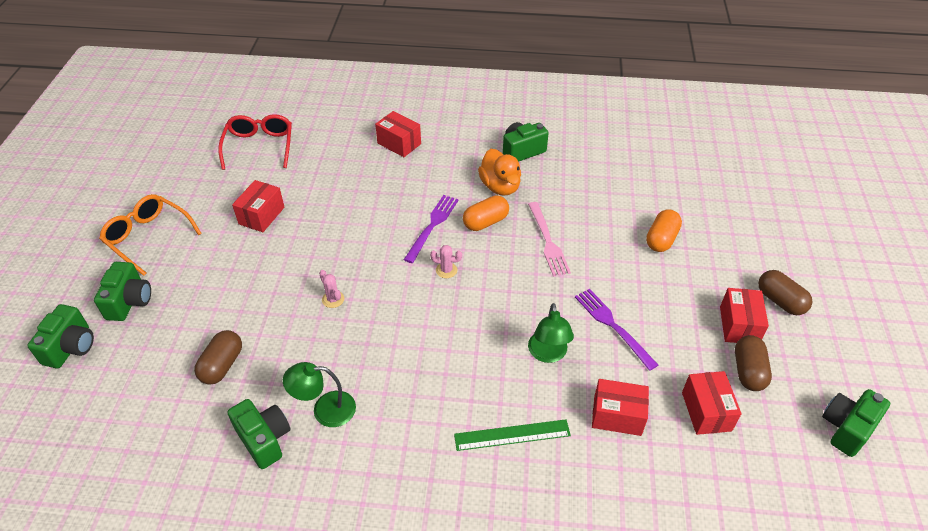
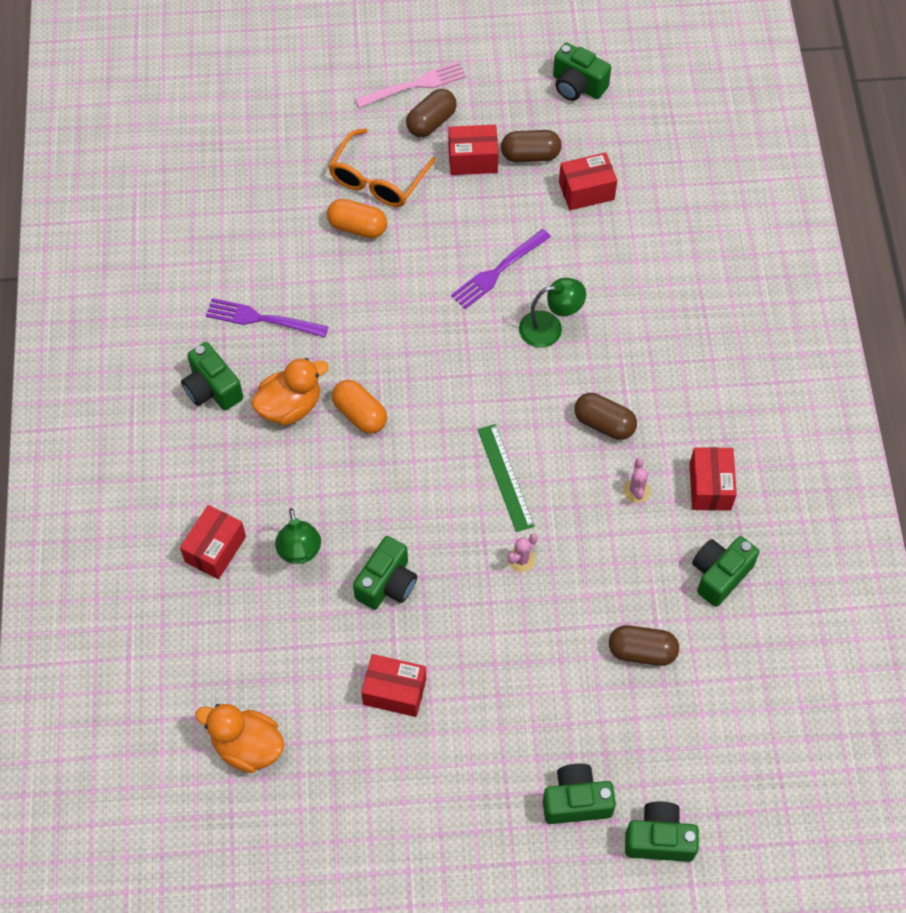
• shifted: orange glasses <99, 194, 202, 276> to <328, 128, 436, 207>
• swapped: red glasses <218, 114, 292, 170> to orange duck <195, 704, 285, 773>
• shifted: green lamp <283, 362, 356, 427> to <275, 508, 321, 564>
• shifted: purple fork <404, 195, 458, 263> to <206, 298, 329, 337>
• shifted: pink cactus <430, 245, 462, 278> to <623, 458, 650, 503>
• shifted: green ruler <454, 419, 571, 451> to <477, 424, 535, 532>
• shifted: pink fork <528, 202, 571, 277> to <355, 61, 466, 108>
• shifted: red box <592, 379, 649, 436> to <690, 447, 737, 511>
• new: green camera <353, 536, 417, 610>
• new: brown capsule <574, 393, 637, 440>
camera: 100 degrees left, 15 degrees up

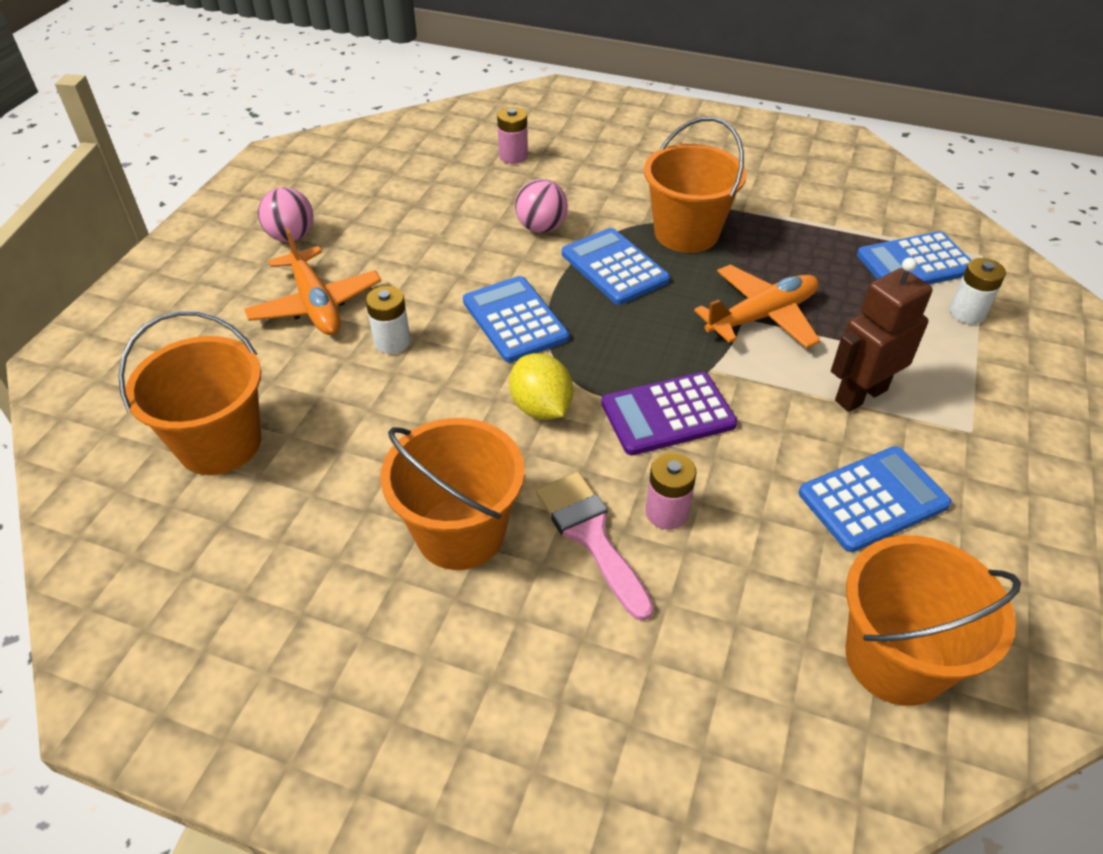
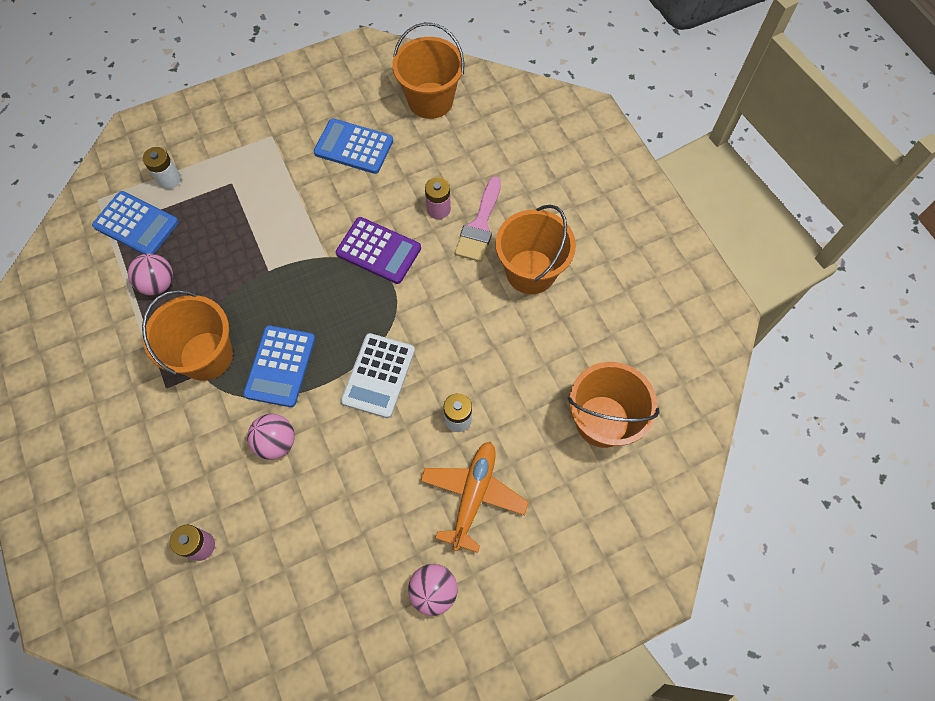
• repainted: blue calculator <463, 276, 569, 362> to white calculator <341, 333, 415, 418>
• gone: yellow lemon <509, 353, 573, 420>
• gone: orange plane <694, 264, 821, 348>
• gone: brown robot <831, 257, 933, 412>
• new: pink ball <128, 253, 173, 295>
camera: 135 degrees left, 20 degrees up

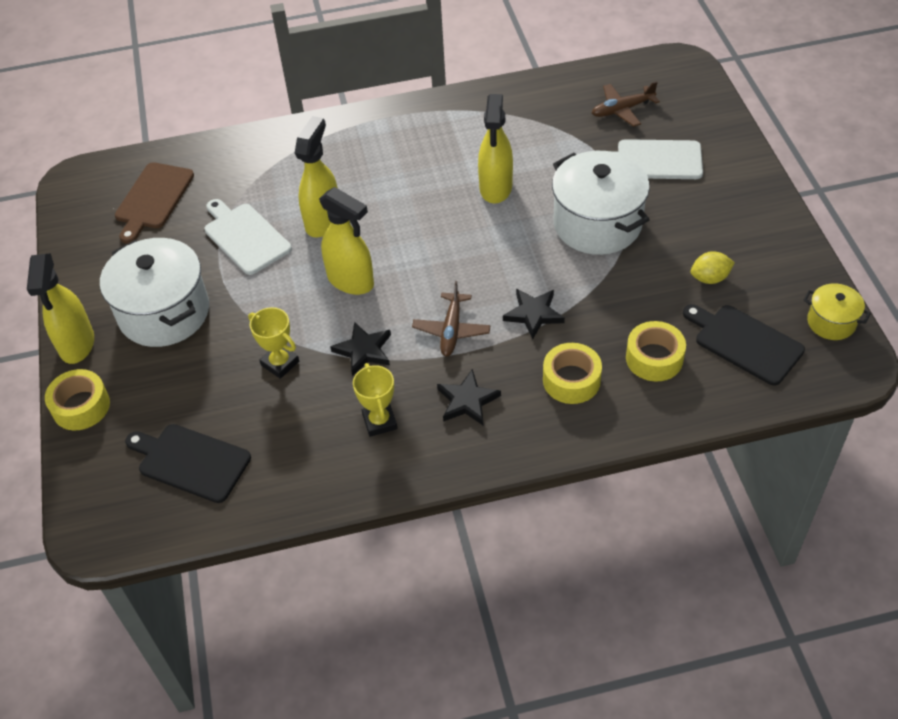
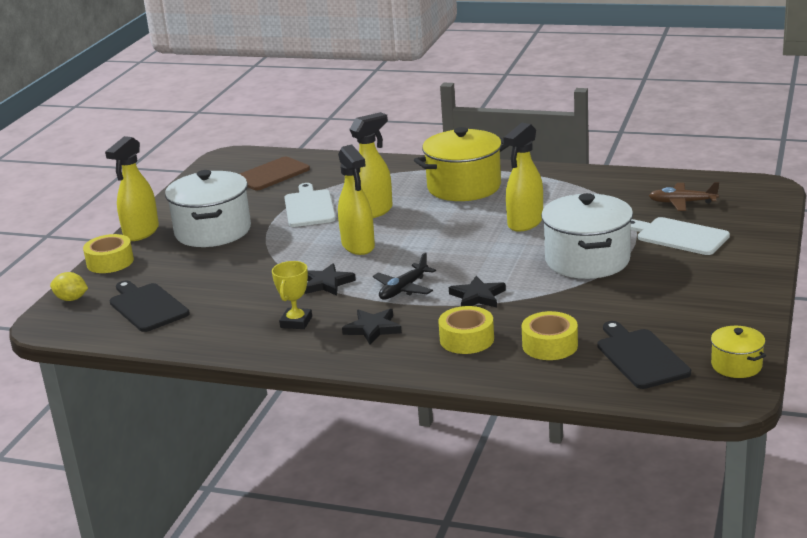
• gone: yellow trophy <248, 307, 299, 379>
• repainted: brown plane <412, 281, 491, 356> to black plane <373, 252, 436, 300>
• shifted: yellow lemon <690, 251, 735, 284> to <50, 272, 88, 301>
• new: yellow pot <414, 127, 509, 201>
camera: 30 degrees right, 25 degrees down

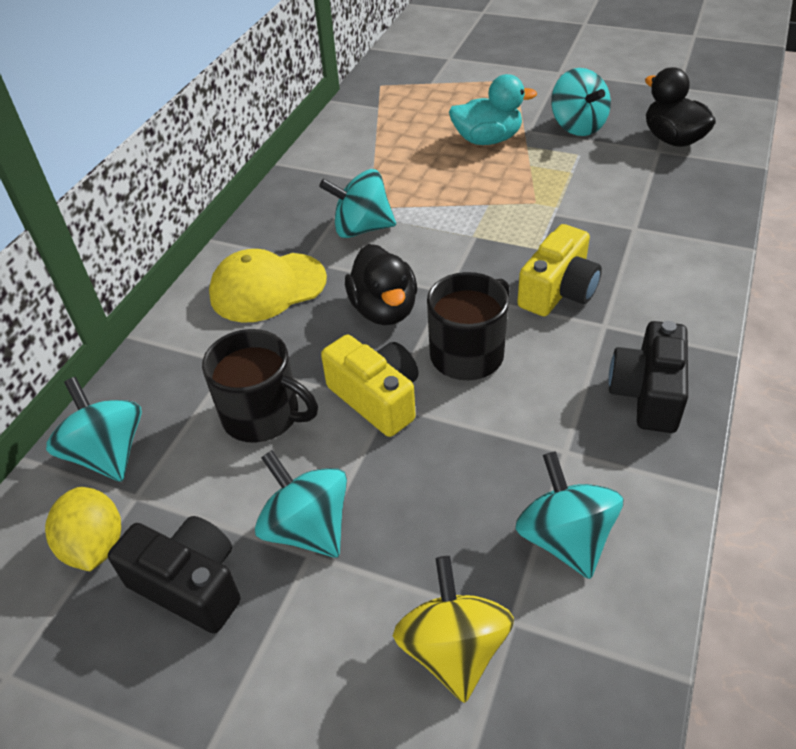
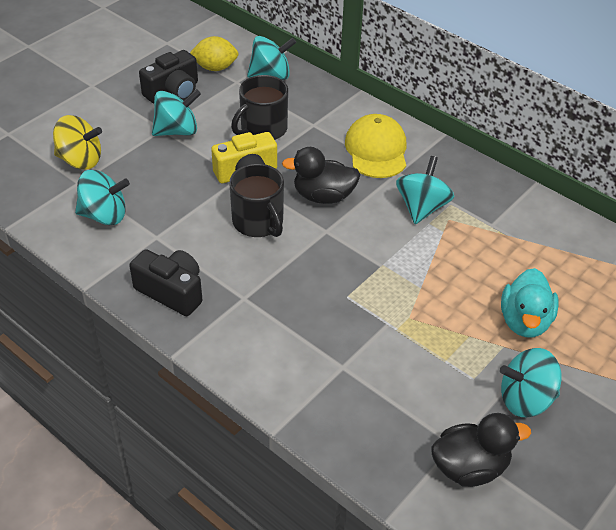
• gone: yellow camera <517, 224, 602, 317>
camera: 105 degrees right, 0 degrees up

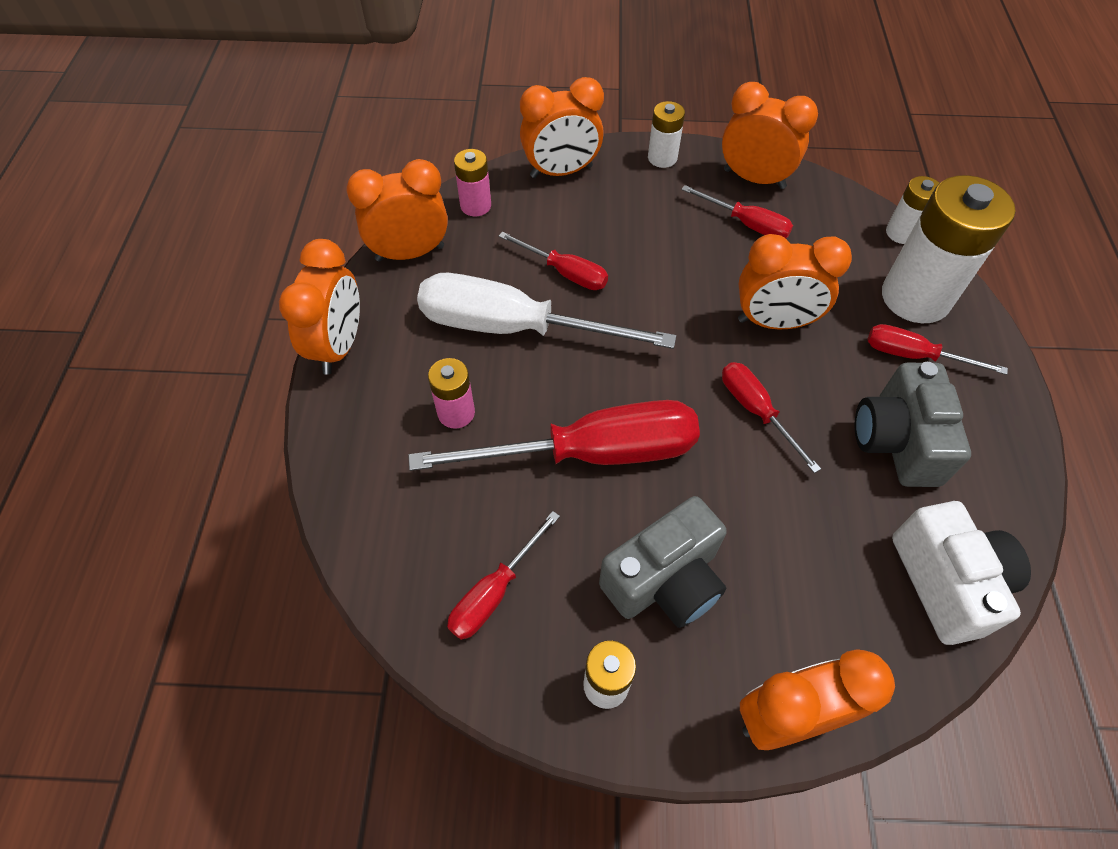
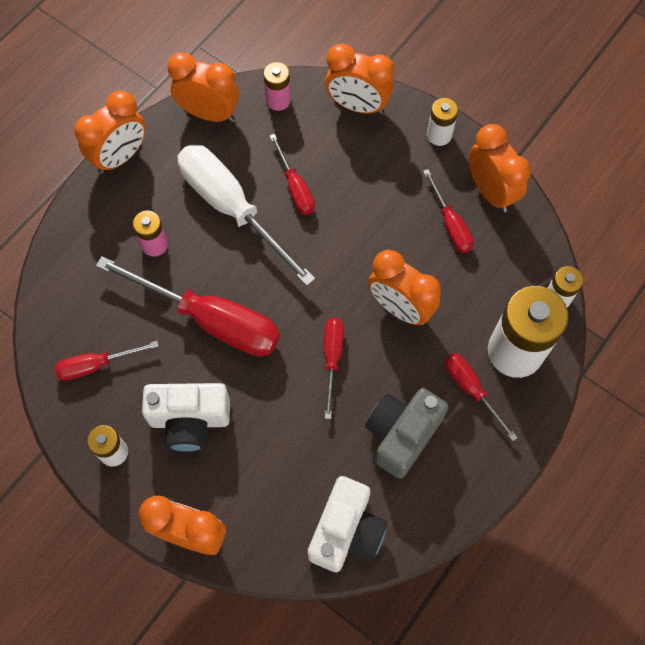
• repainted: grey camera <599, 496, 727, 628> to white camera <142, 383, 230, 452>
camera: 35 degrees right, 10 degrees up

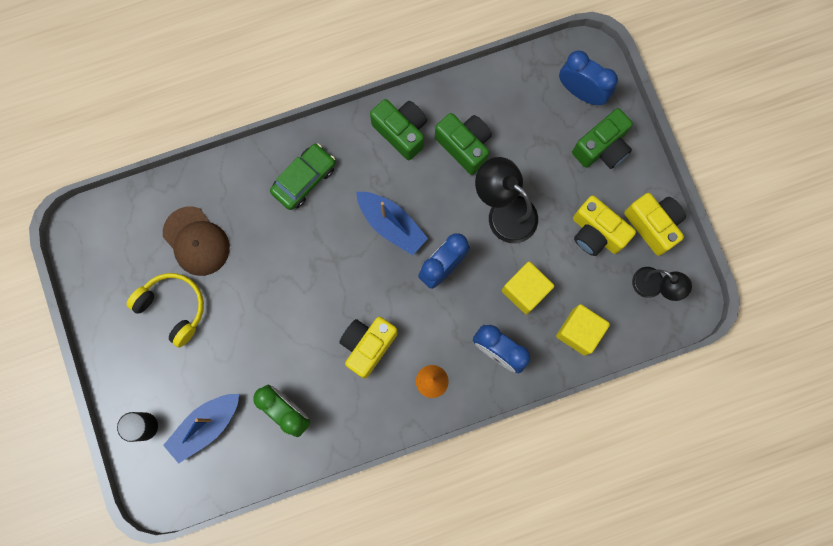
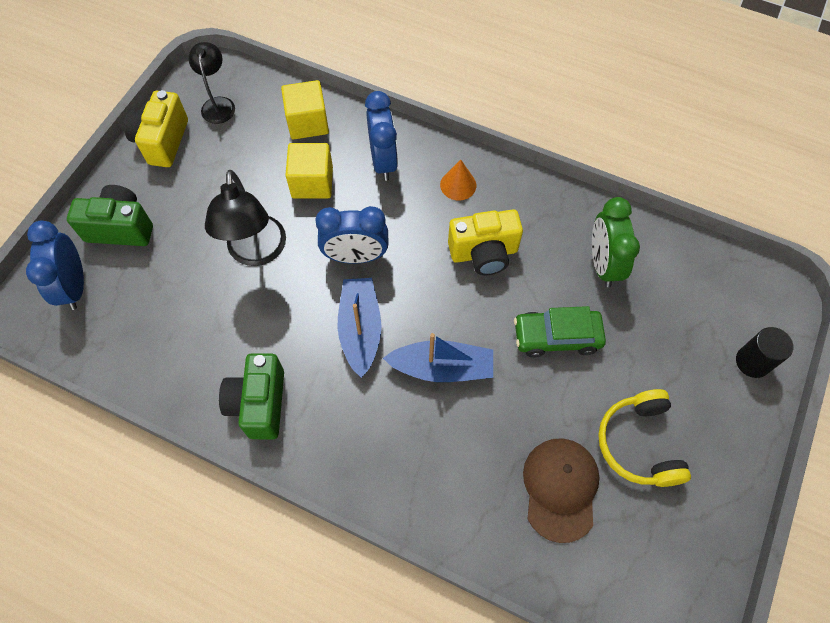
• shifted: blue boat <163, 394, 239, 464> to <383, 333, 493, 382>
• shifted: green car <270, 144, 335, 210> to <514, 306, 606, 358>
• gone: green camera <435, 113, 492, 175>
• gone: yellow camera <573, 196, 636, 256>
camera: 135 degrees left, 15 degrees down

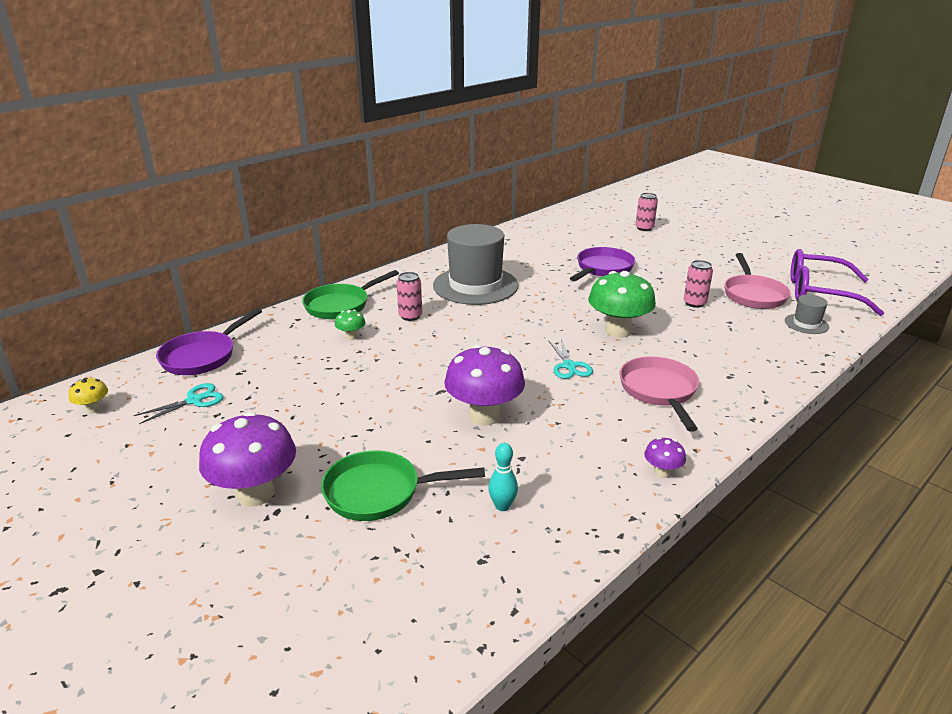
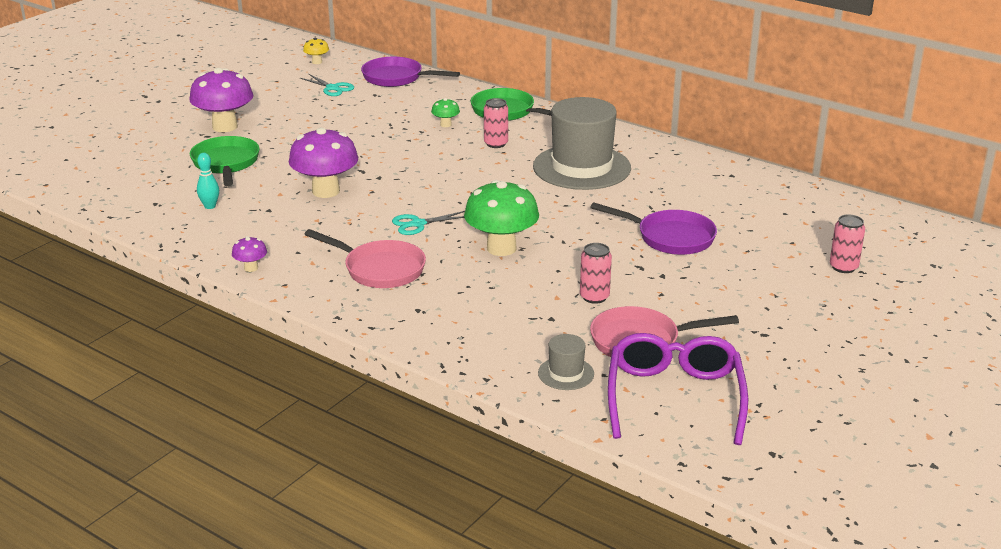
• rotated: pink pan <620, 356, 699, 432> = <304, 229, 426, 288> 45 degrees clockwise
camera: 80 degrees right, 0 degrees up

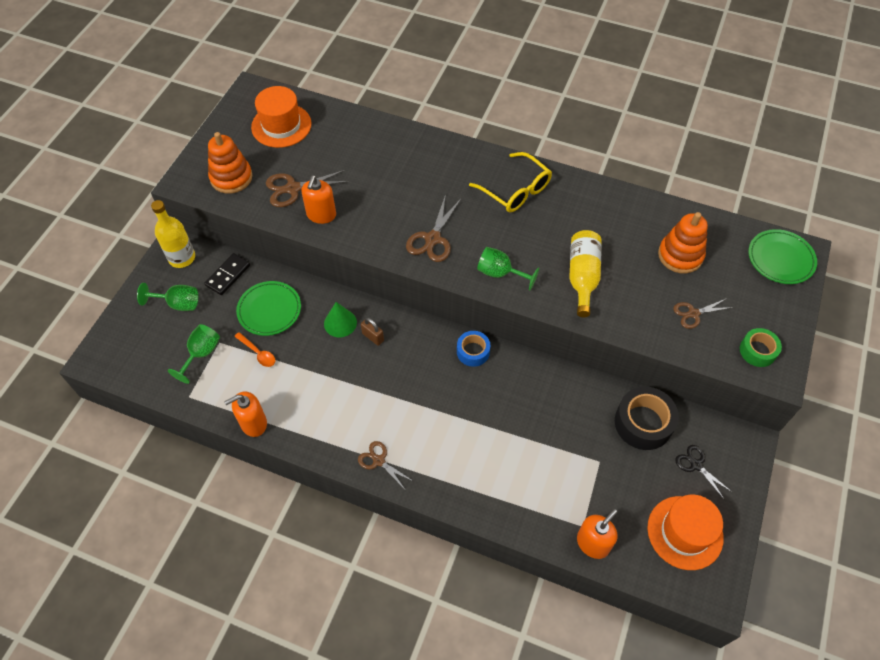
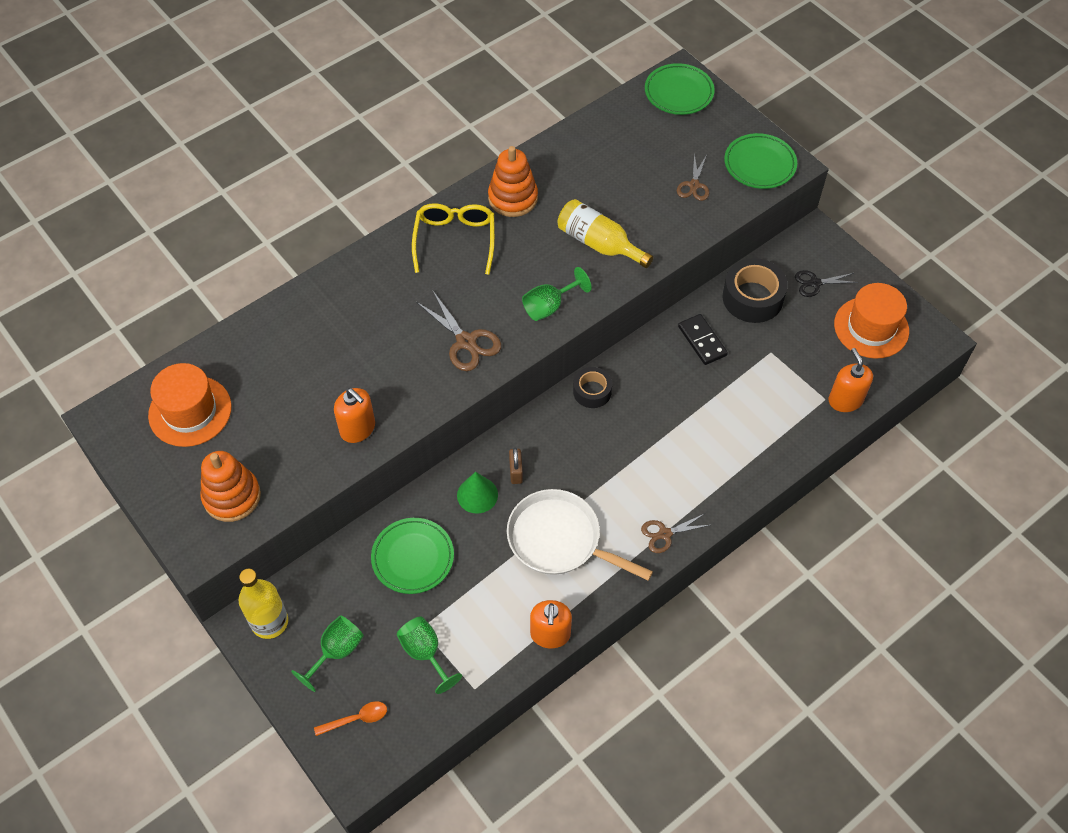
• shifted: black domino <204, 253, 250, 295> to <678, 314, 728, 365>
• shifted: orange spoon <234, 332, 275, 367> to <314, 701, 387, 736>
• gone: brown scissors <266, 170, 349, 207>
• rotated: brown padlock <361, 318, 384, 346> = <509, 448, 523, 484> 75 degrees counterclockwise
• repainted: blue tape <457, 331, 490, 367> to black tape <573, 367, 612, 408>
• rotated: yellow glasses <469, 152, 552, 212> = <412, 203, 495, 275> 75 degrees counterclockwise
• shifted: orange stacking toy <658, 212, 708, 274> to <488, 146, 538, 217>
• swapped: green tape <740, 328, 782, 367> to green plate <724, 133, 797, 189>
• new: white pan <507, 489, 653, 581>
camera: 60 degrees left, 0 degrees up

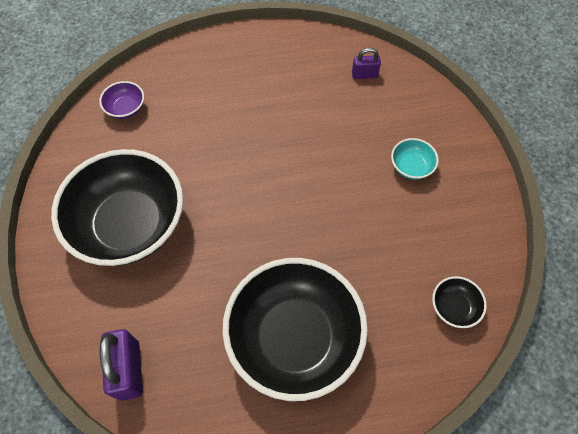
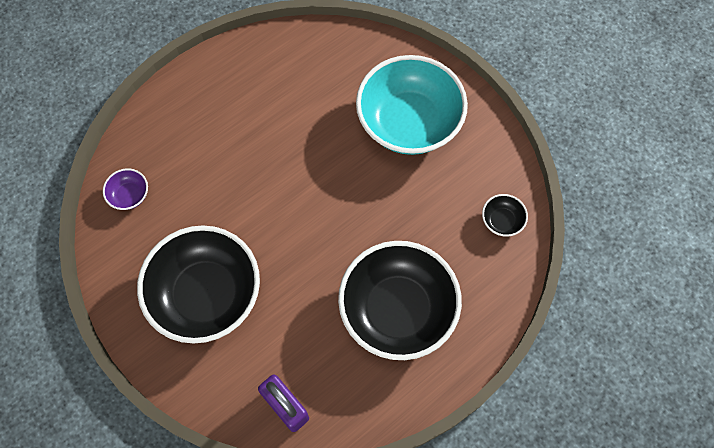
• gone: purple padlock <352, 48, 381, 79>
• scaled: turquoise bowl <391, 138, 439, 180> = <356, 55, 468, 155> x2.49
camera: 30 degrees left, 5 degrees up

